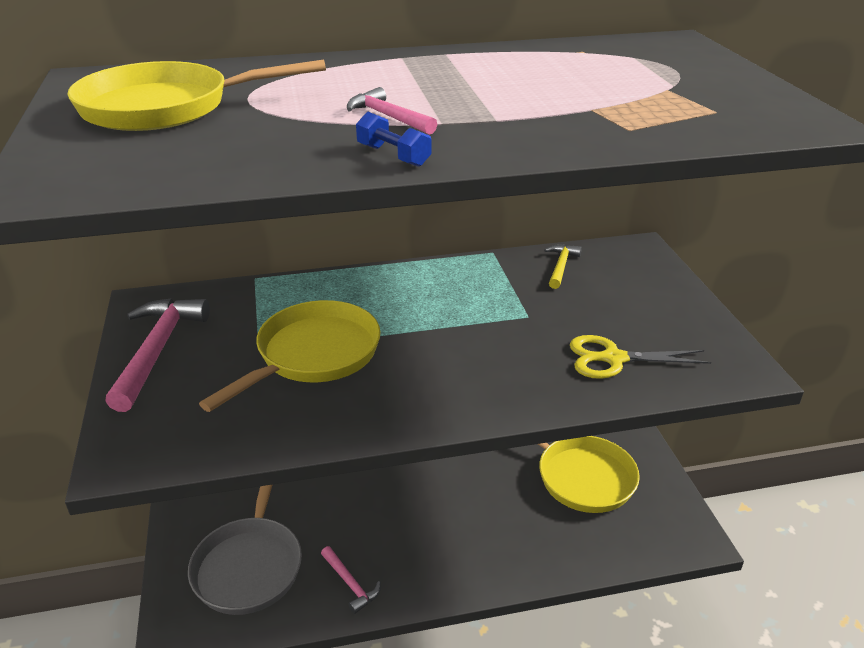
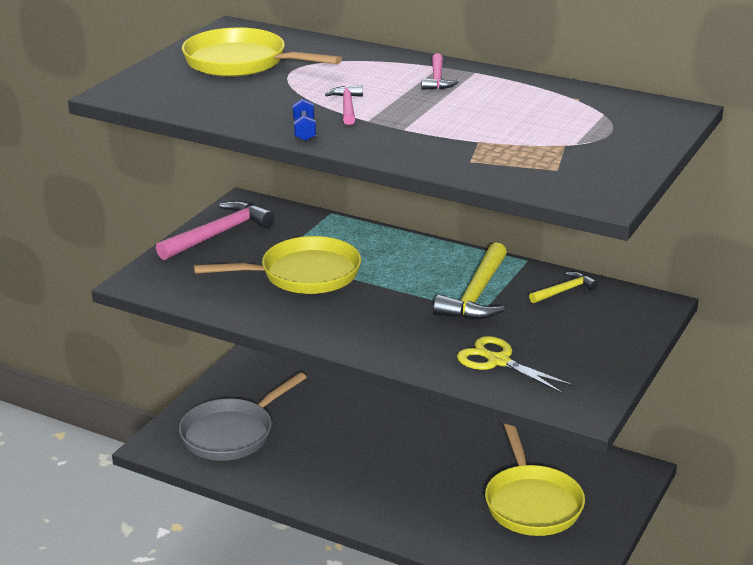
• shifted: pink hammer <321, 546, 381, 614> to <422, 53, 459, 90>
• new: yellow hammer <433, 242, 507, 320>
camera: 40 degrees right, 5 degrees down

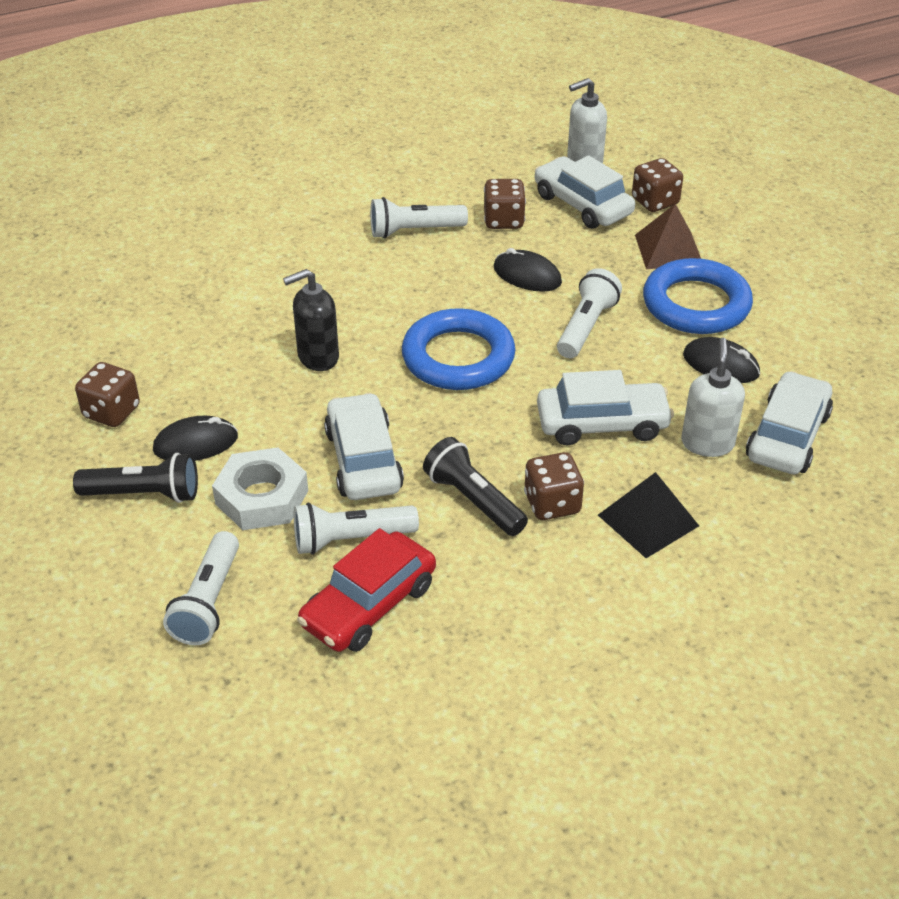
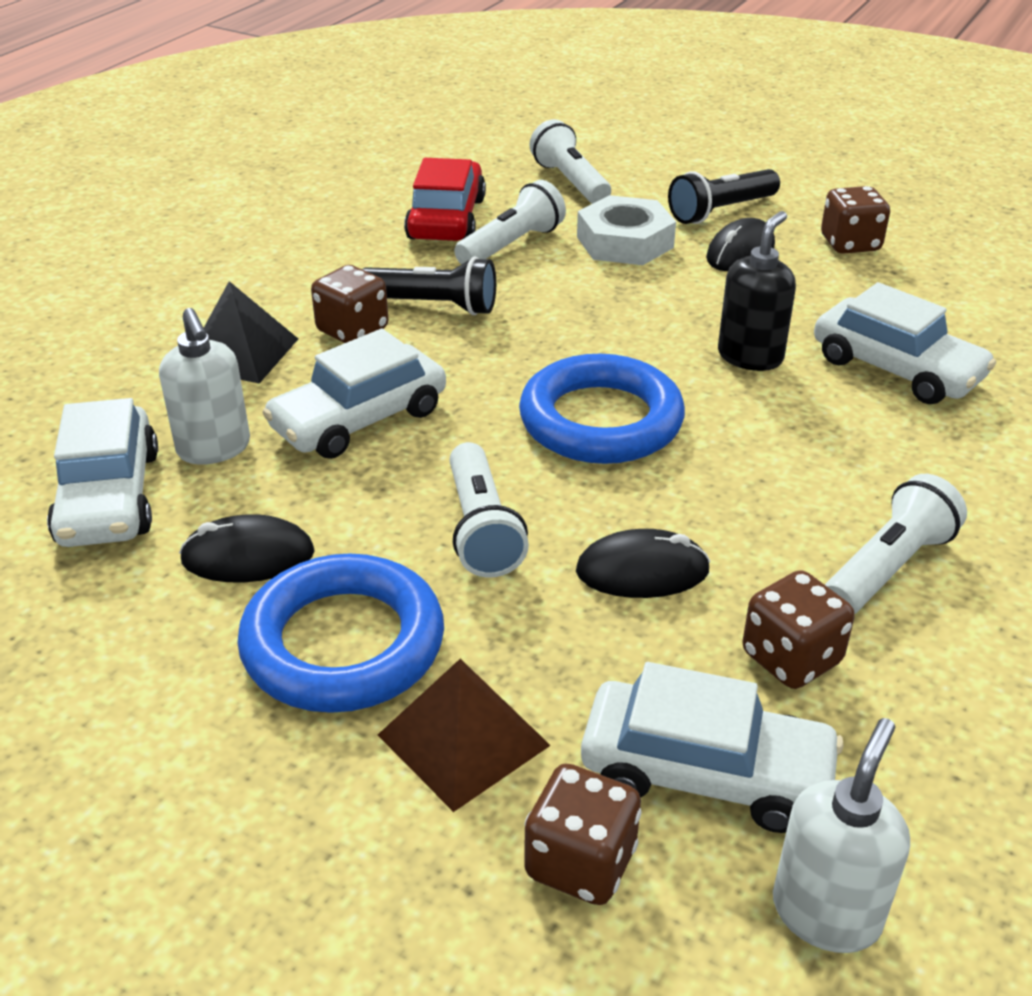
• shifted: white car <324, 393, 404, 500> to <814, 282, 996, 404>
camera: 145 degrees right, 5 degrees down

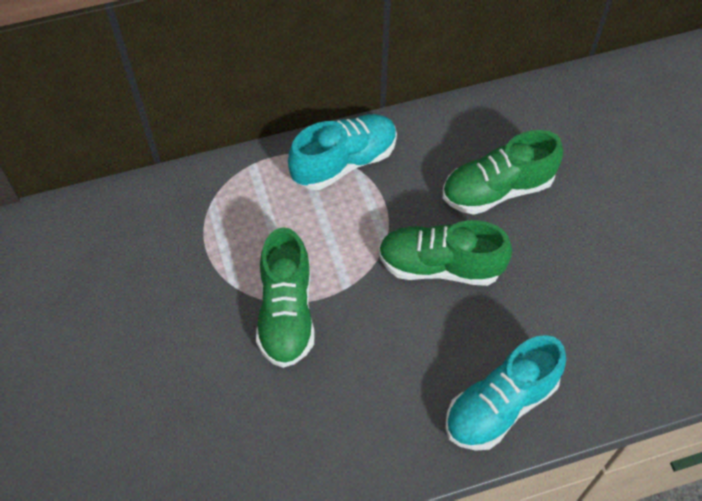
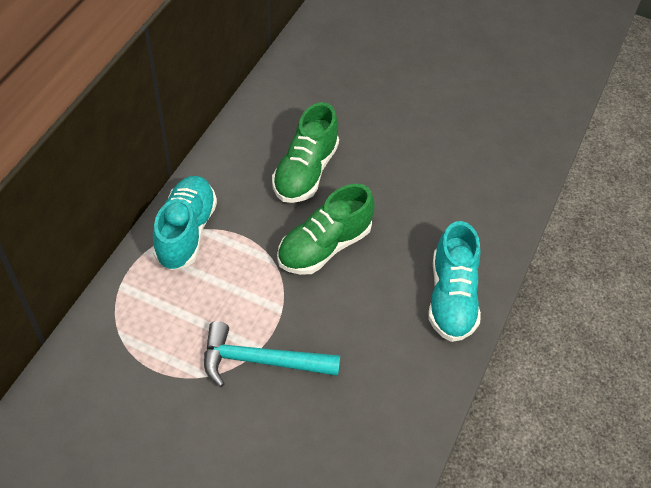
• swapped: green shoe <256, 227, 315, 368> to turquoise hammer <204, 321, 340, 387>
camera: 50 degrees left, 5 degrees down

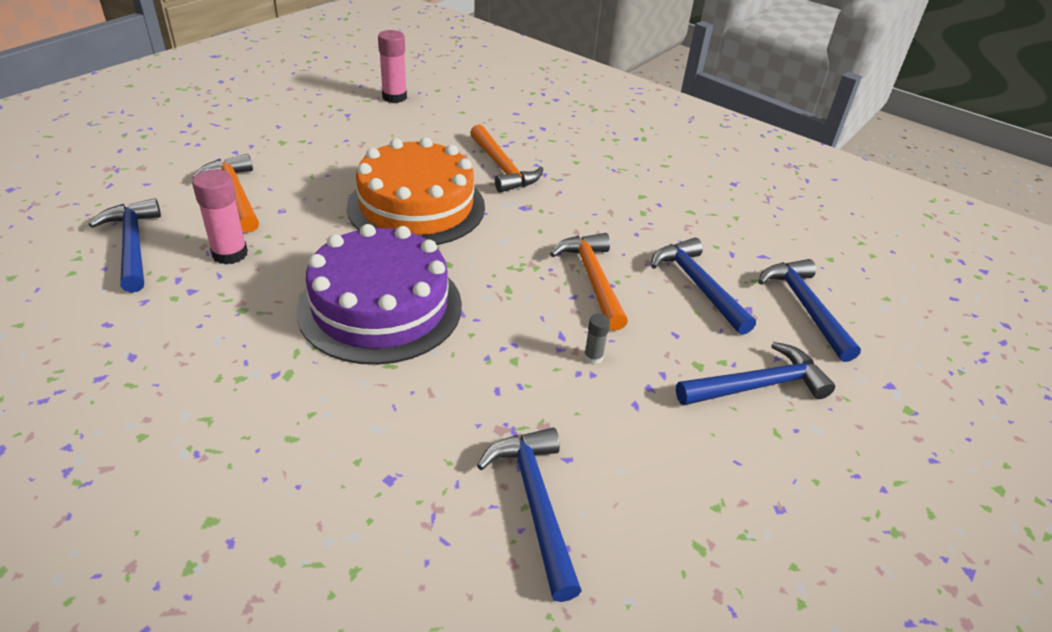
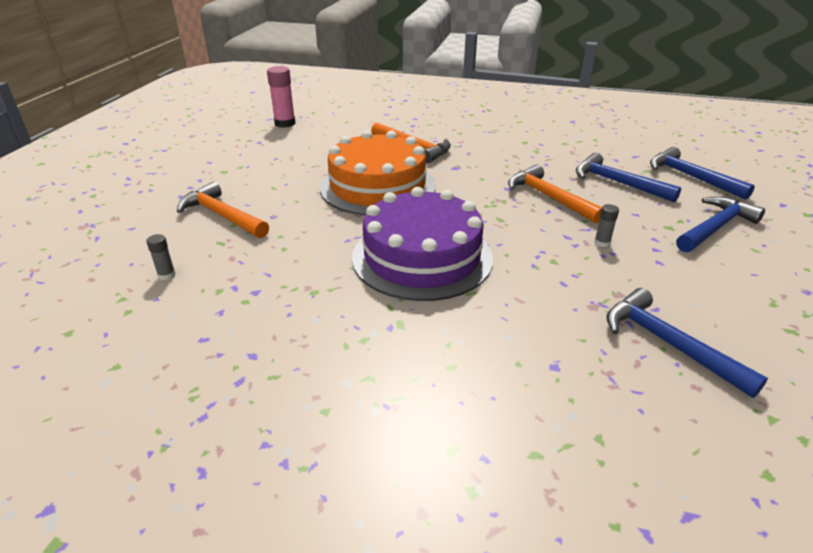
• swapped: blue hammer <89, 198, 161, 293> to grey glue stick <146, 234, 176, 280>
• gone: pink glue stick <192, 169, 248, 265>
camera: 20 degrees left, 5 degrees down

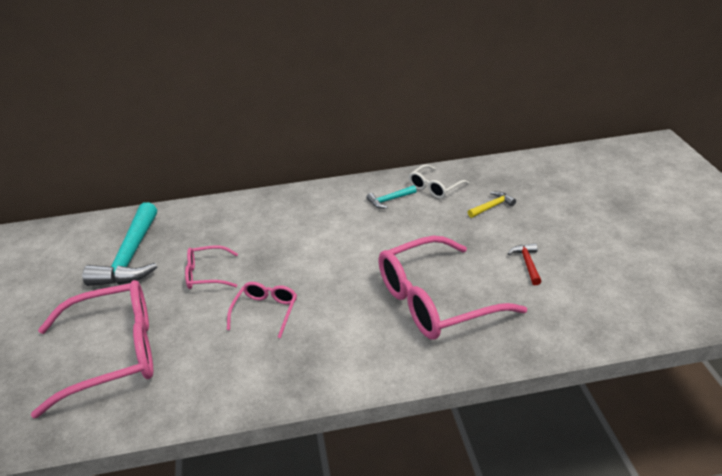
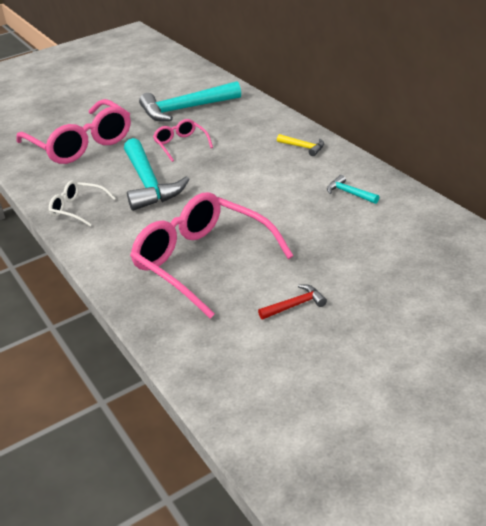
• swapped: pink glasses <227, 282, 297, 338> to turquoise hammer <124, 138, 190, 211>
• shifted: white glasses <409, 165, 469, 199> to <49, 180, 116, 226>
• shifted: yellow hammer <468, 191, 516, 218> to <277, 134, 324, 156>
camera: 70 degrees right, 0 degrees up

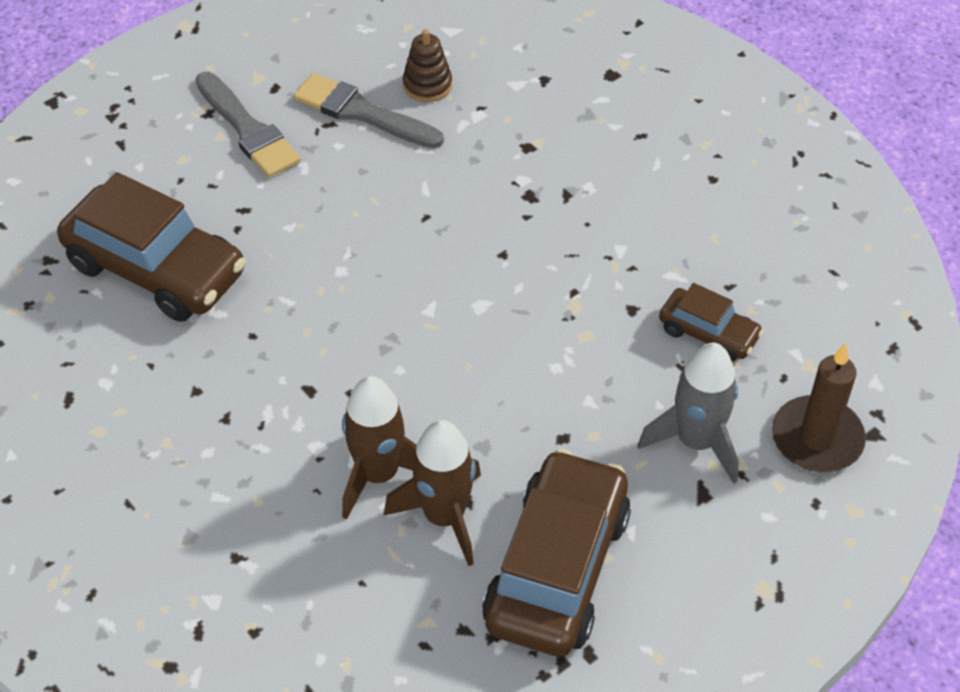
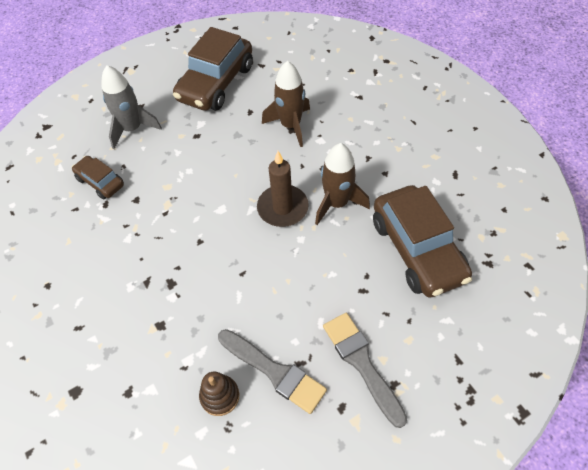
• rotated: brown car <57, 172, 246, 322> = <373, 185, 472, 298> 150 degrees counterclockwise
• shifted: brown rocket <384, 420, 481, 566> to <315, 143, 370, 225>
• shifted: brown candle <772, 343, 866, 472> to <257, 151, 309, 227>
camera: 170 degrees left, 5 degrees up

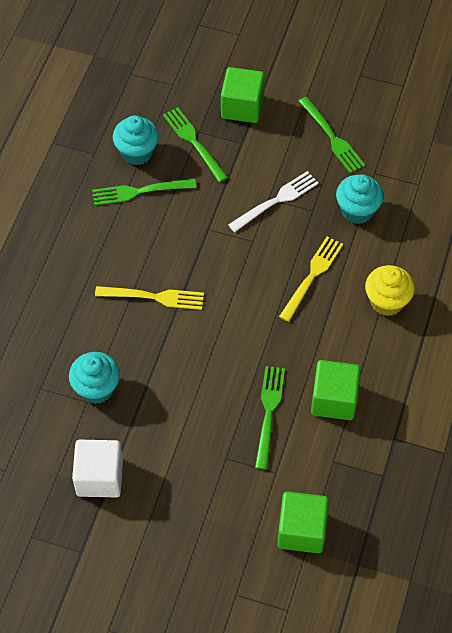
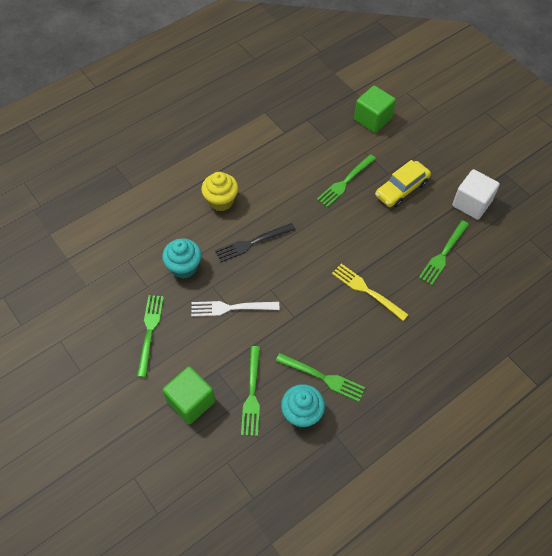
• swapped: turquoise cupcake <69, 352, 120, 404> to green fork <419, 220, 469, 285>
• repainted: yellow fork <279, 236, 343, 322> to black fork <215, 223, 295, 262>
• gone: green cube <311, 360, 361, 420>
• new: yellow car <375, 160, 431, 207>
camera: 145 degrees left, 0 degrees up

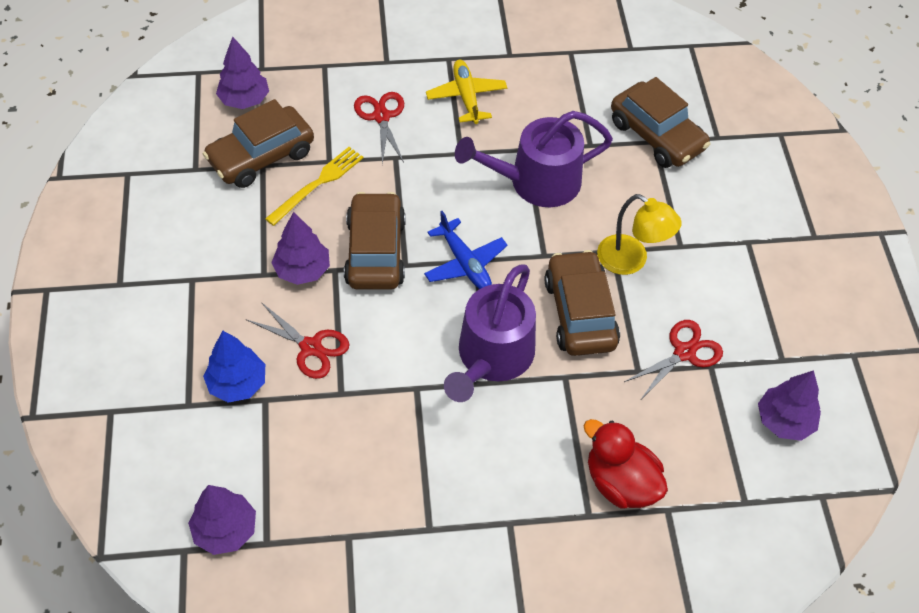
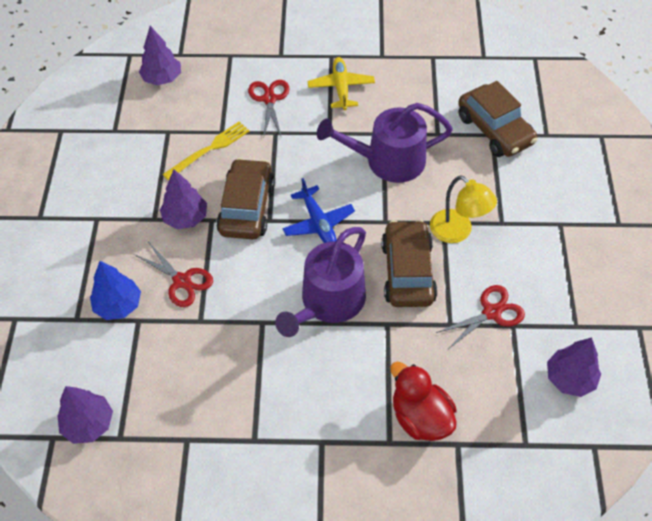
• gone: brown car <203, 99, 314, 188>
camera: 10 degrees right, 0 degrees up

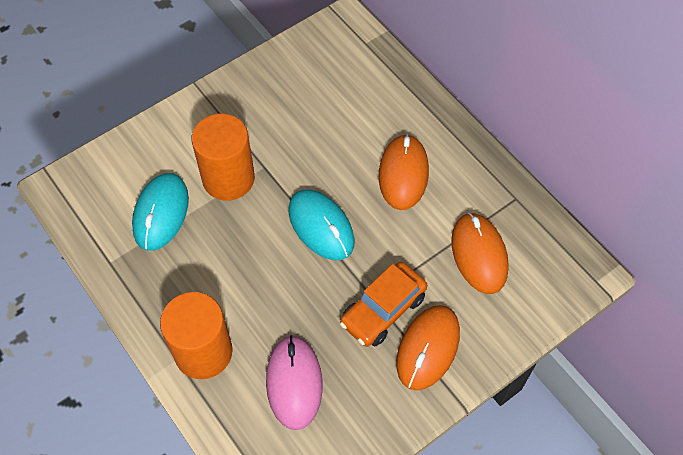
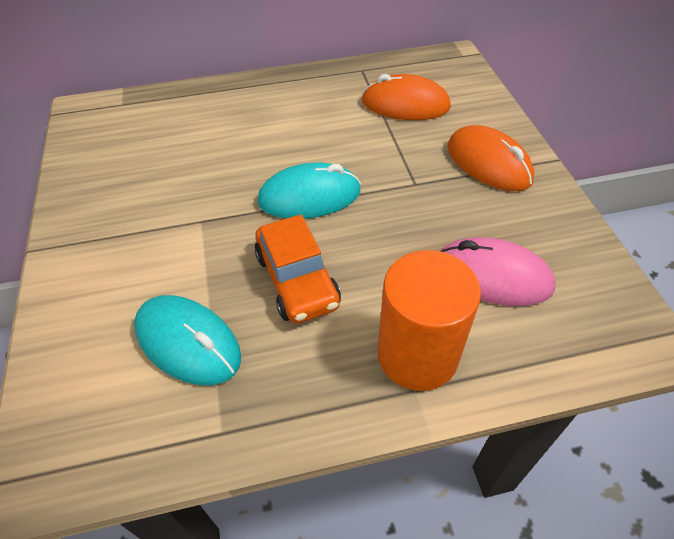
• gone: orange cylinder <191, 113, 255, 201>
• shifted: orange car <340, 262, 427, 347> to <255, 214, 341, 324>
• gone: orange mouse <379, 134, 429, 210>
camera: 65 degrees left, 10 degrees down

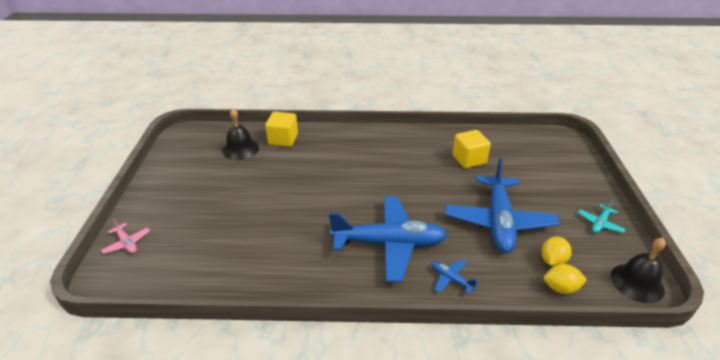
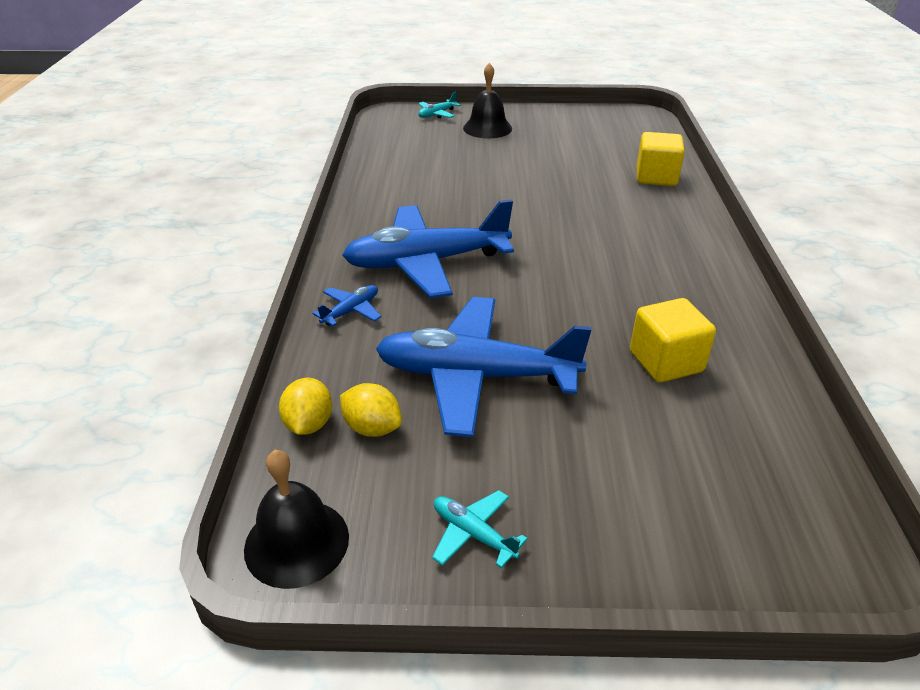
• repainted: pink plane <101, 219, 150, 254> to turquoise plane <418, 92, 461, 118>
• shifted: black bell <222, 108, 259, 160> to <463, 63, 512, 138>
• rotated: blue plane <329, 196, 447, 282> = <342, 199, 514, 298> 75 degrees clockwise
camera: 90 degrees right, 0 degrees up

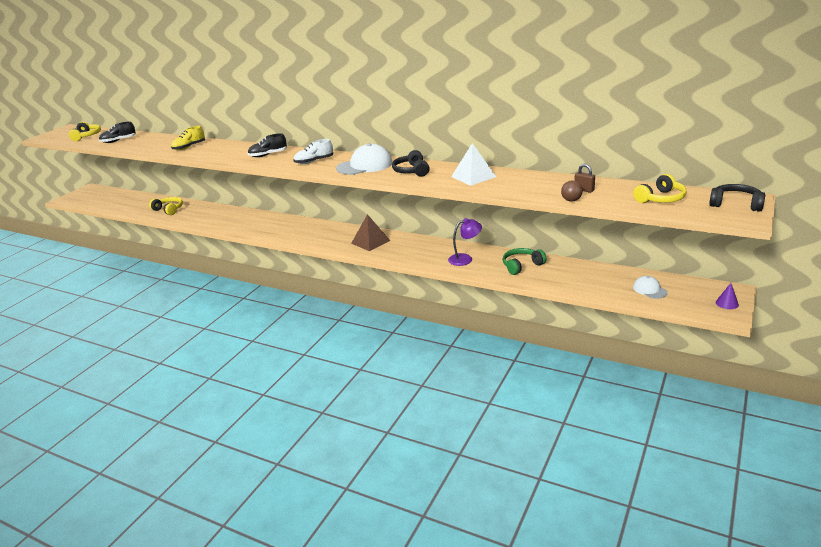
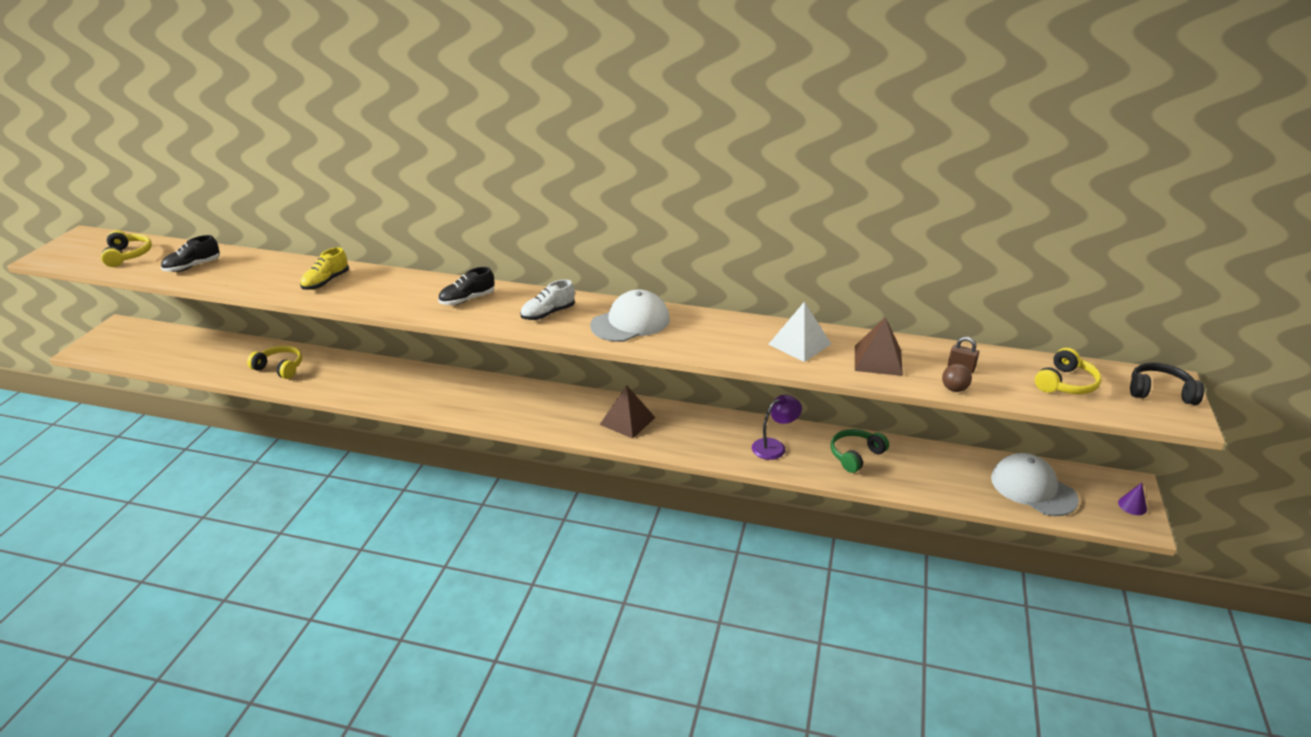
• gone: black headphones <392, 150, 430, 177>
• scaled: white cap <633, 276, 668, 299> = <991, 453, 1079, 516> x1.85
• new: brown pyramid <855, 317, 903, 376>
camera: 15 degrees left, 5 degrees up

